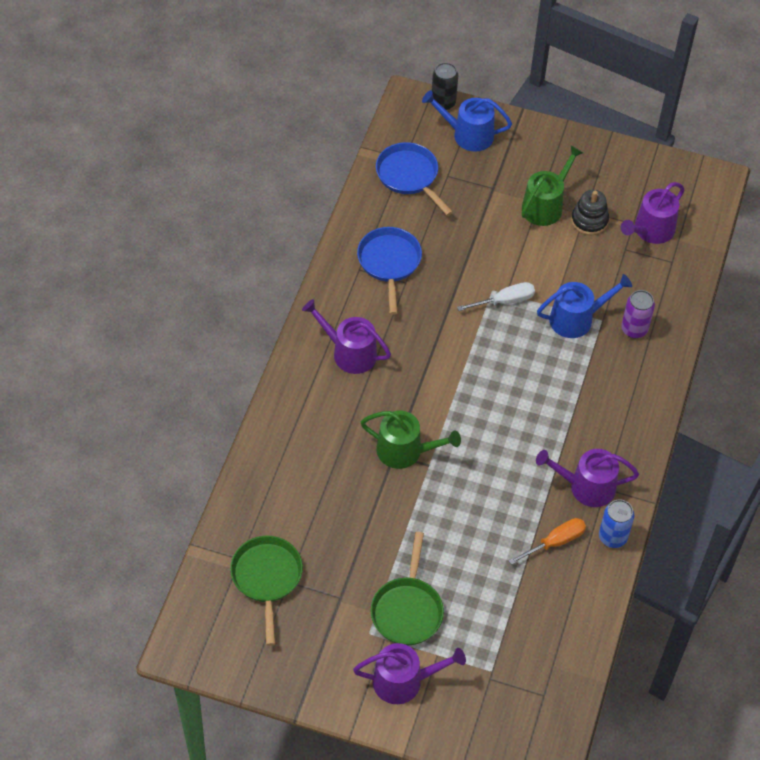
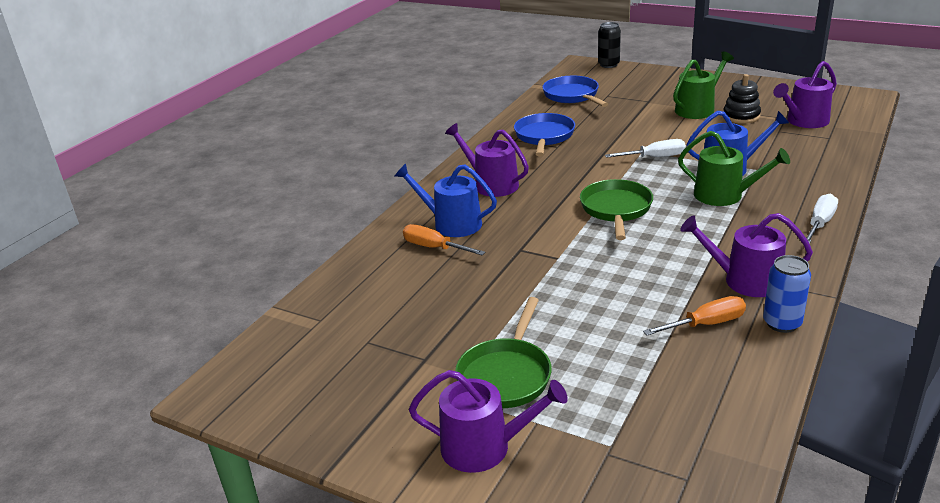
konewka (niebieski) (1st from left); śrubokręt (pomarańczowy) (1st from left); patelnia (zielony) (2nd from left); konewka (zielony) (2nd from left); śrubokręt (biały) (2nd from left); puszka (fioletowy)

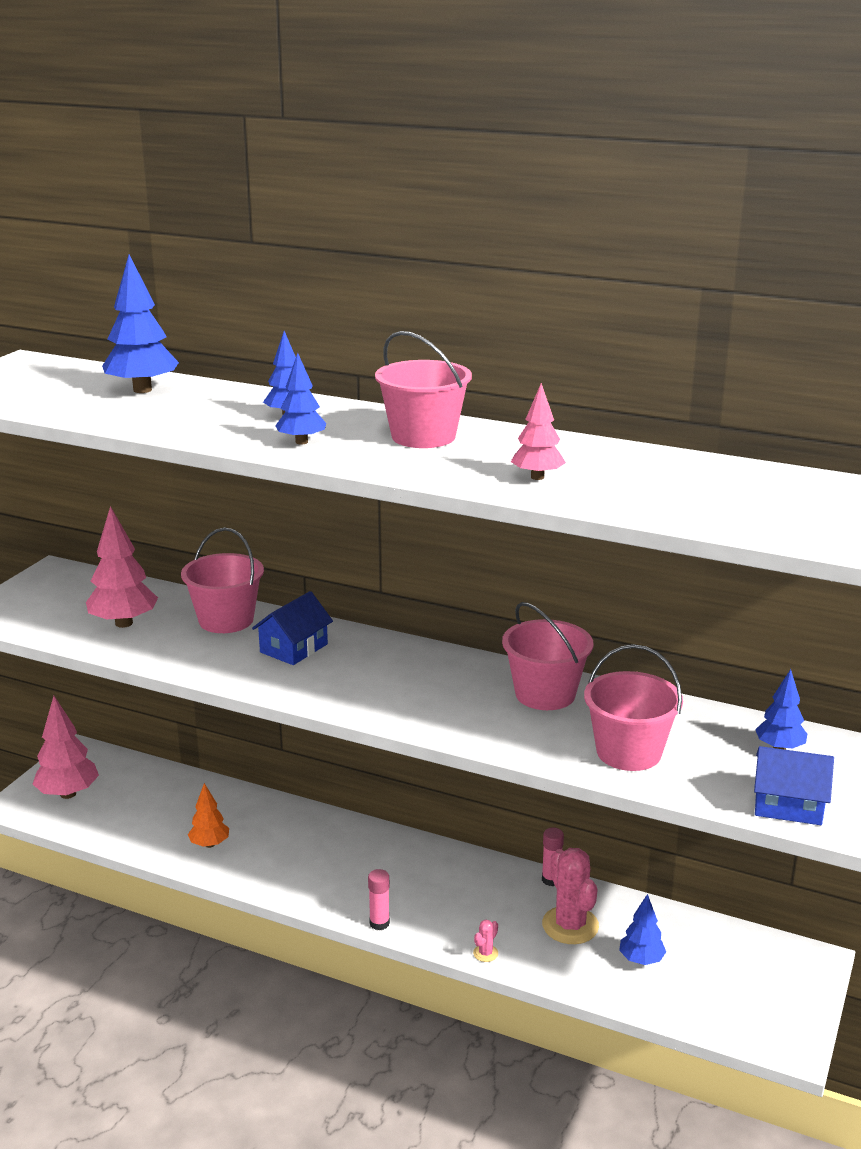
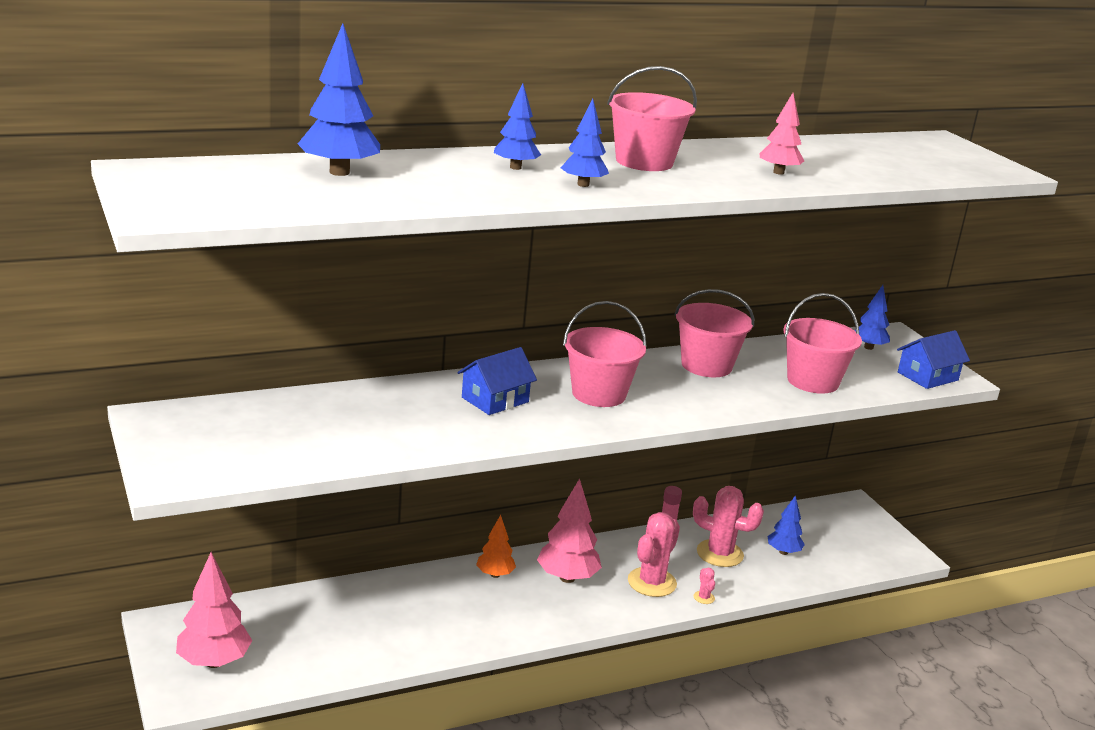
domek (niebieski) (1st from left); drzewko (pomarańczowy); drzewko (różowy) (2nd from left); wiadro (różowy) (1st from left); kaktus (różowy) (1st from left); klej w sztyfcie (różowy) (1st from left in the first image)

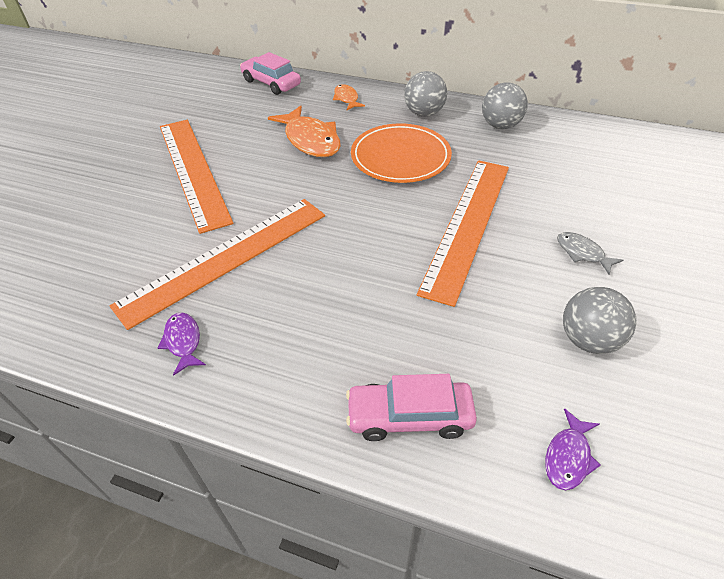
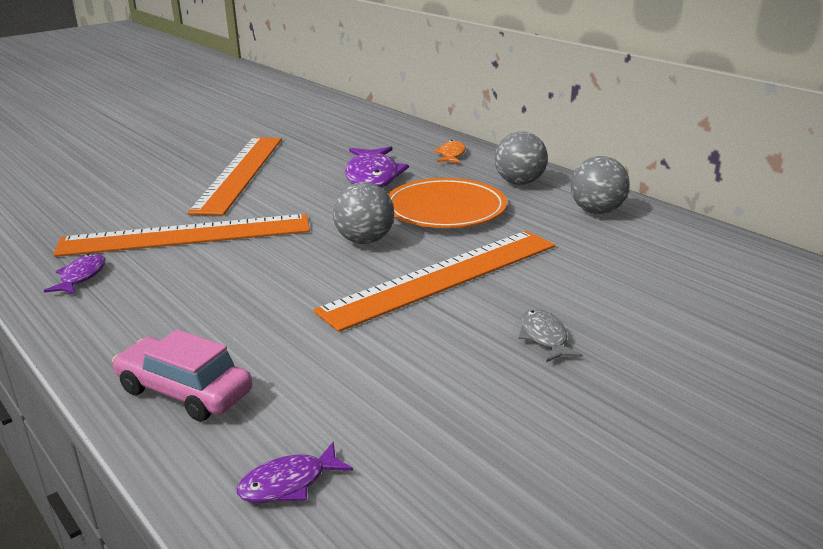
piłka (szary) (1st from left); ryba (fioletowy) (3rd from left); samochód (różowy) (1st from left in the first image)

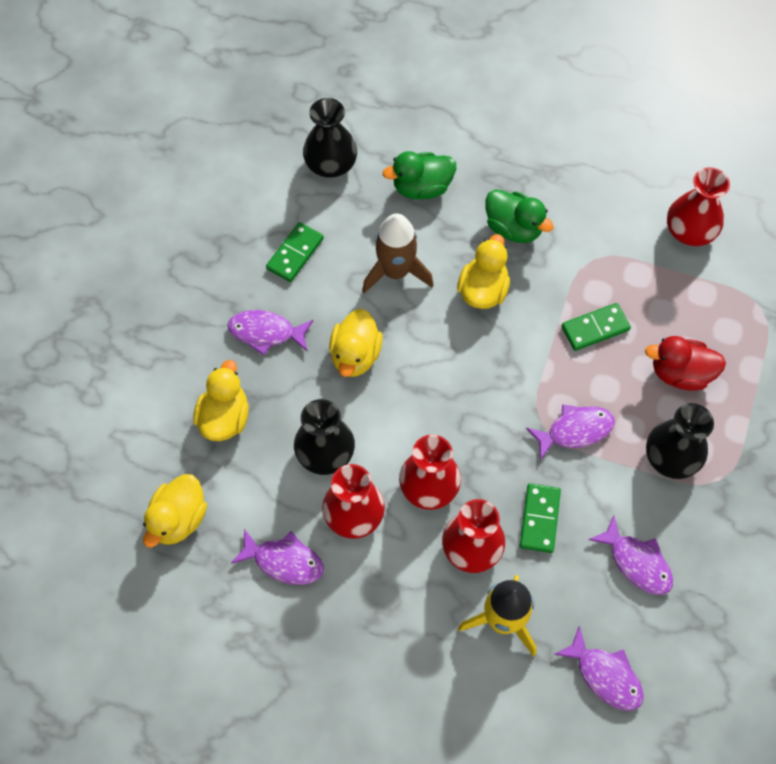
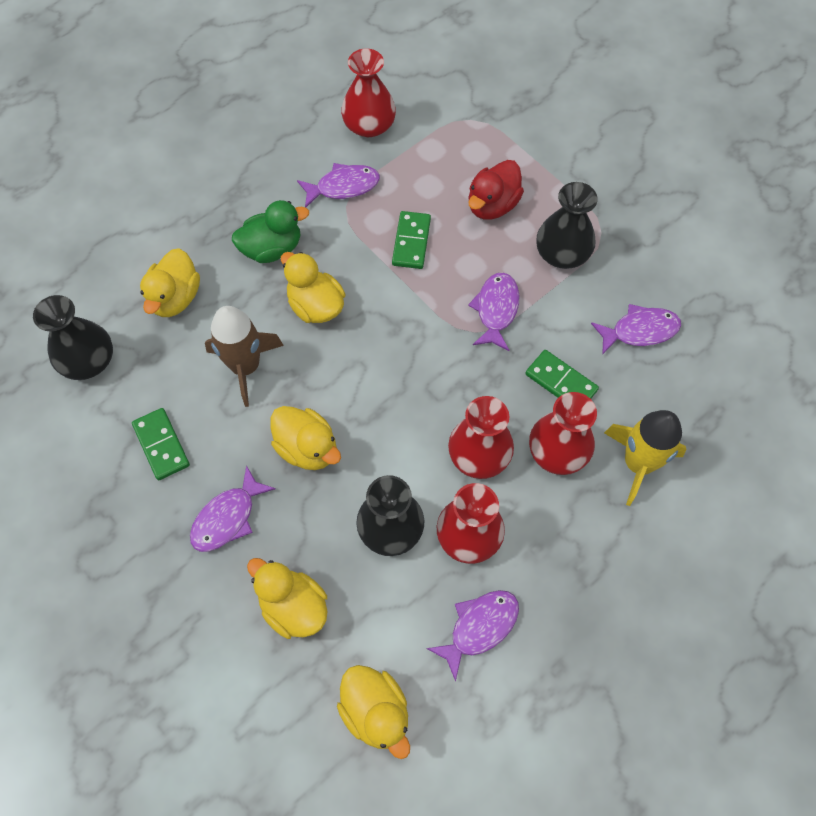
kaczka (żółty) (1st from left); ryba (fioletowy) (2nd from left)

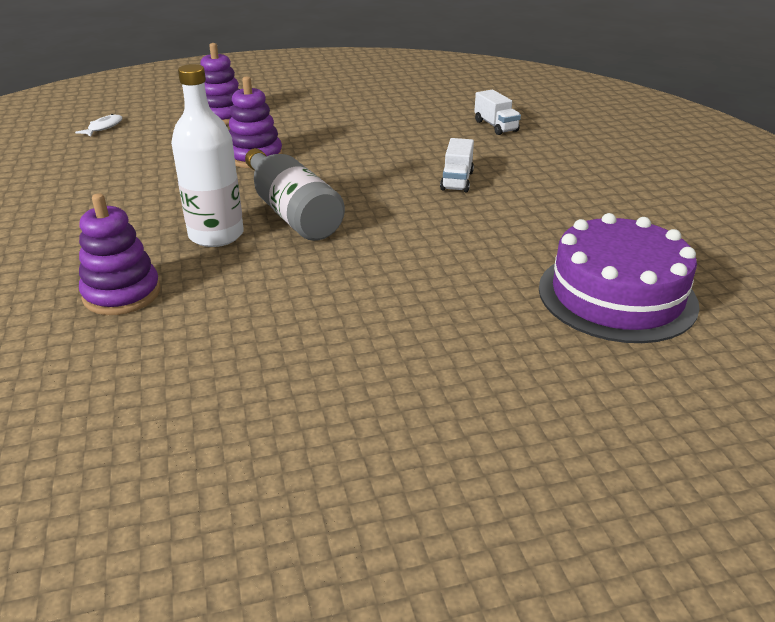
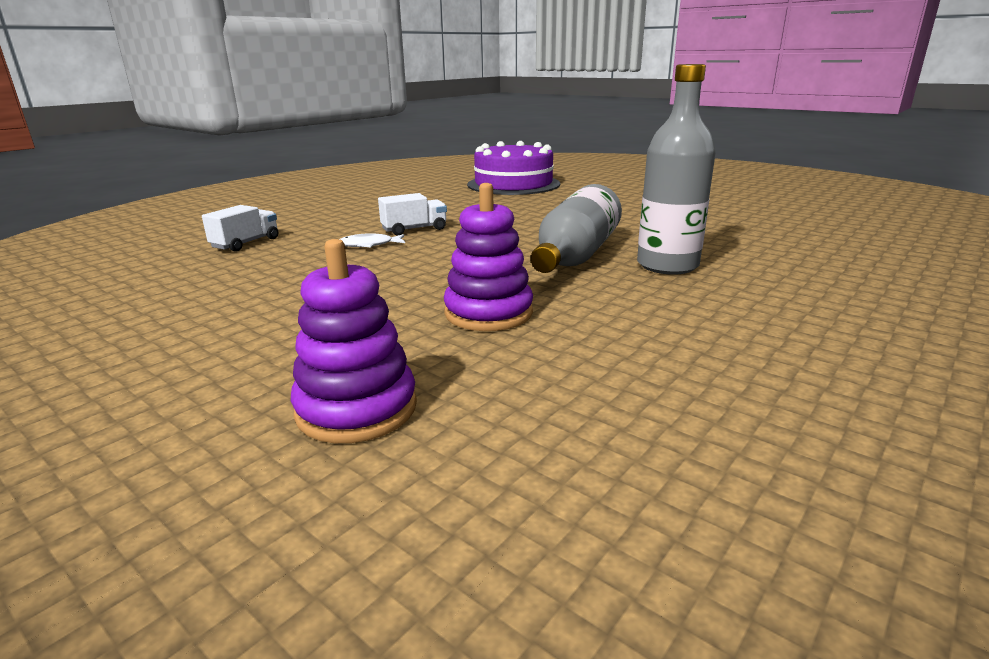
ryba (biały); butelka (szary) (2nd from left); zabawka nakładanka (fioletowy) (1st from left in the first image)

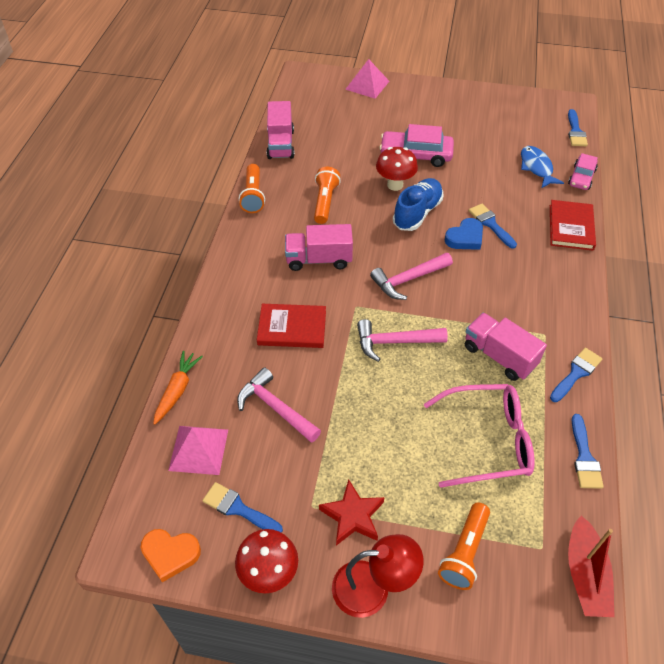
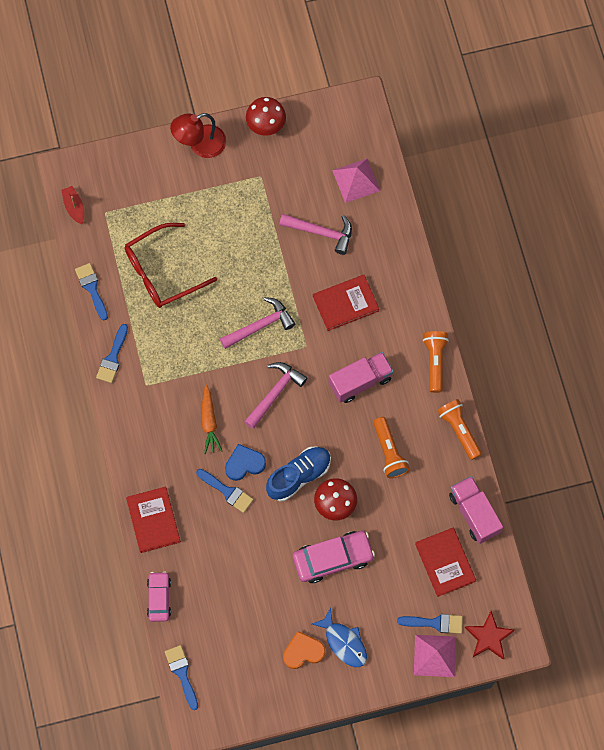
łódka (czerwony); okulary (czerwony); marchewka (pomarańczowy); serce (niebieski); but (niebieski); serce (pomarańczowy); ryba (niebieski); pędzel (niebieski) (5th from left); książka (czerwony) (3rd from left); latarka (pomarańczowy) (2nd from left); gwiazda (czerwony); ciężarówka (różowy) (3rd from left in the first image)

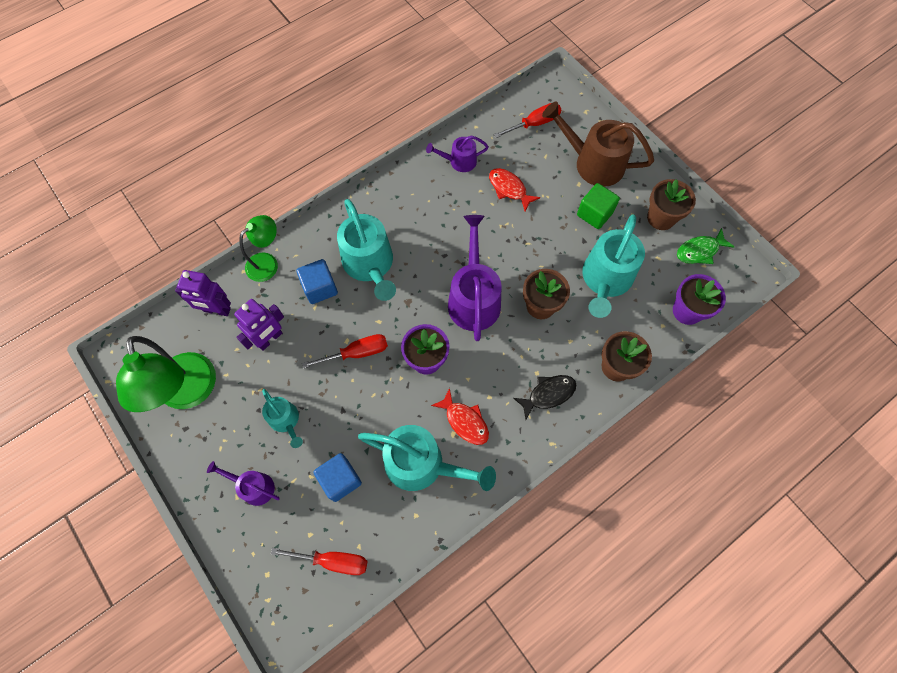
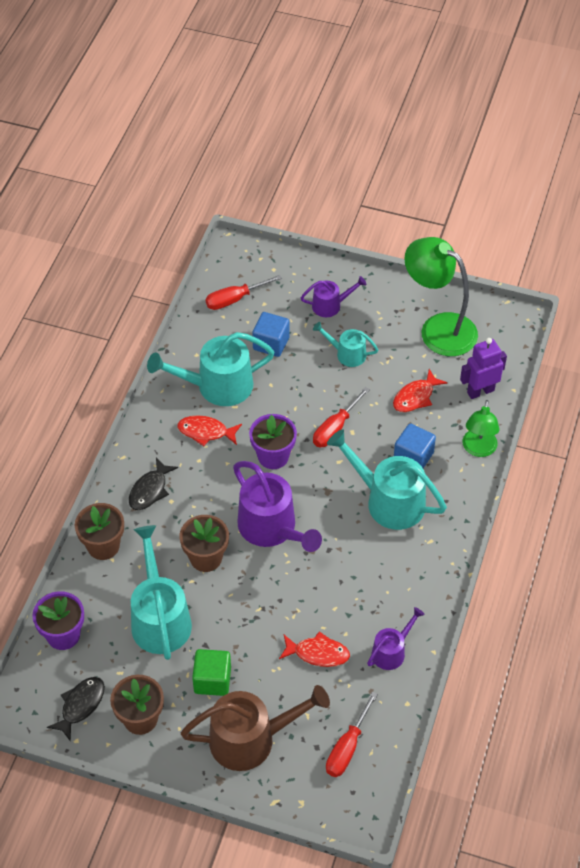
ryba (czarny) (1st from left); ryba (czerwony) (3rd from left)

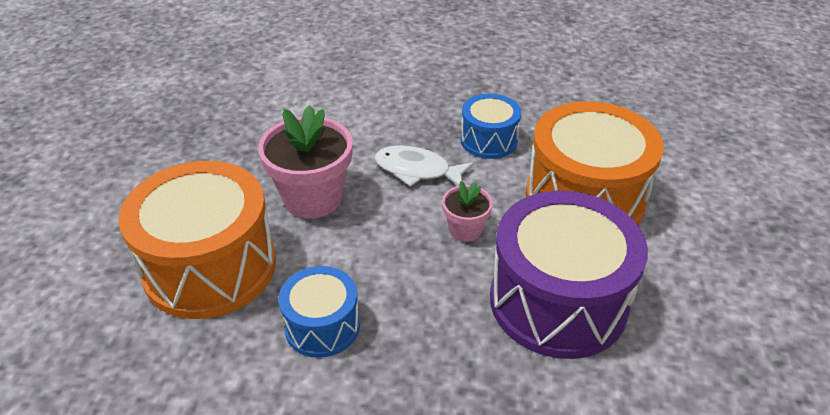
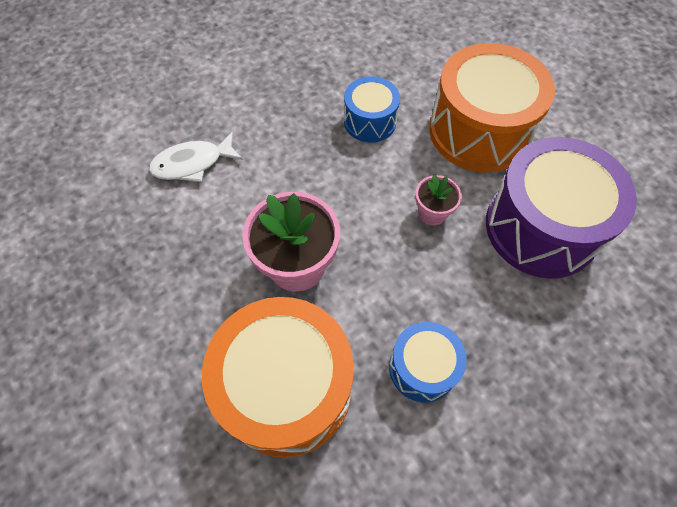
ryba (biały)

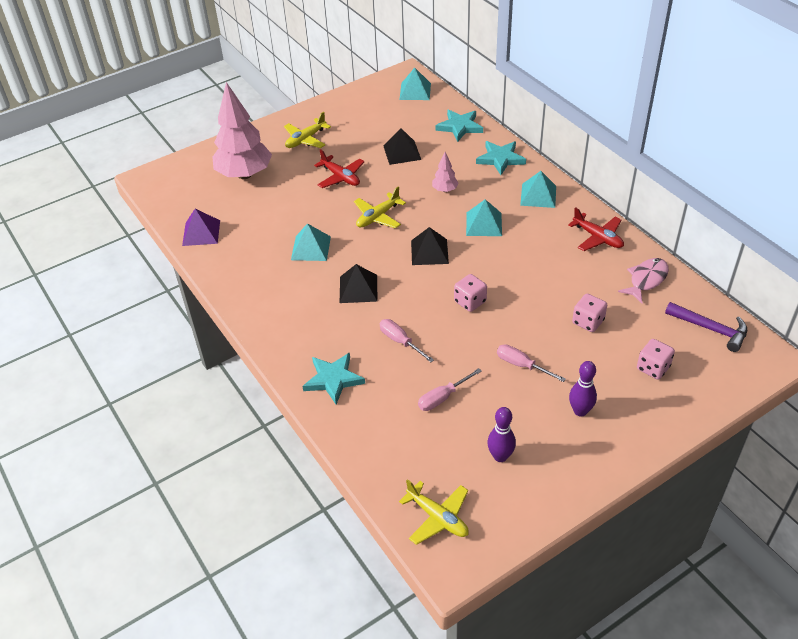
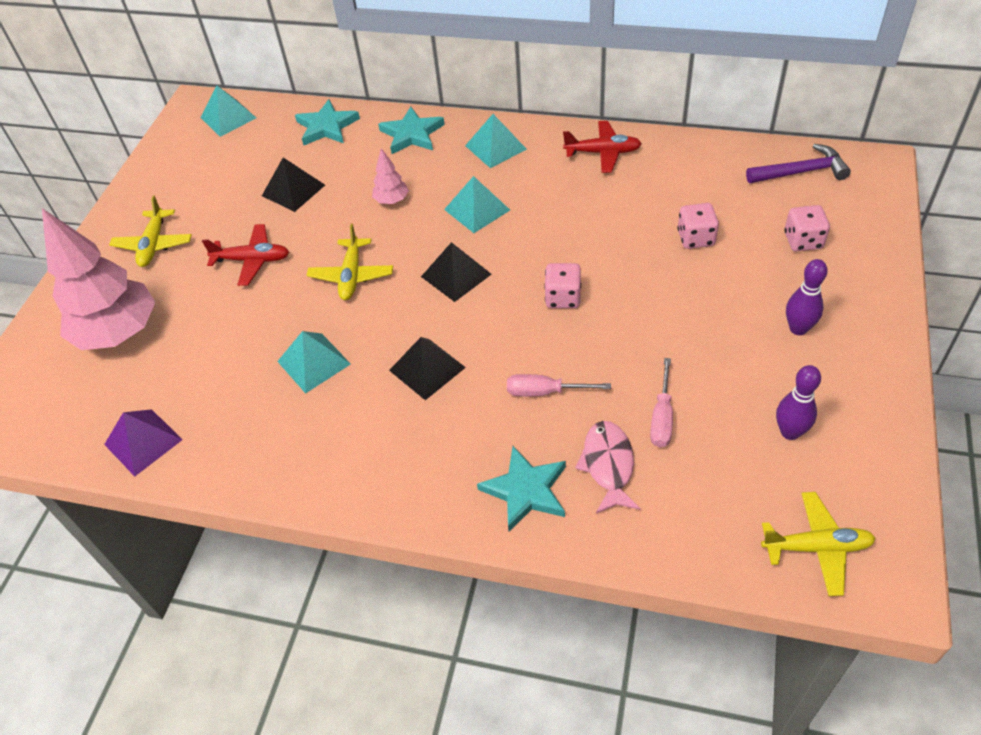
ryba (różowy); śrubokręt (różowy) (3rd from left in the first image)

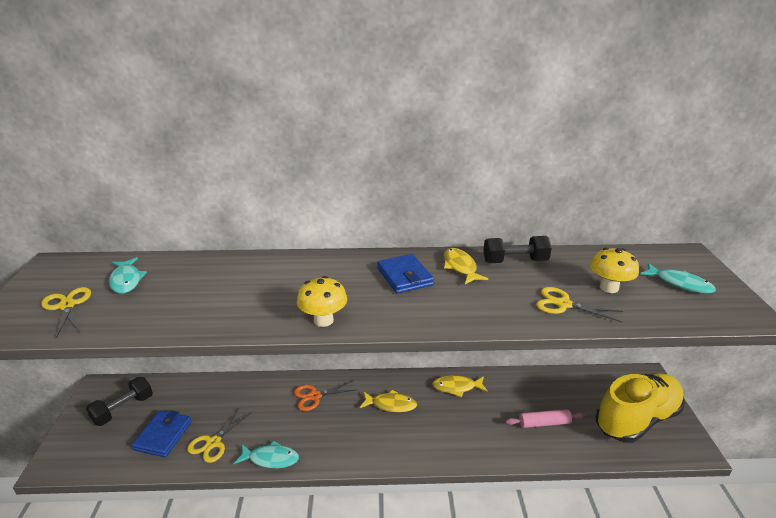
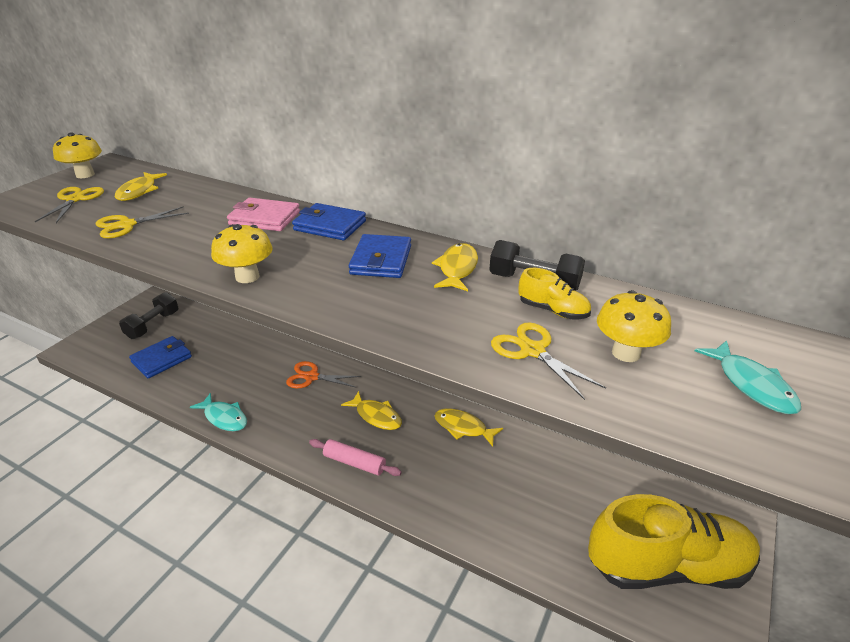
grzyb (żółty) (1st from left); nożyczki (żółty) (2nd from left); ryba (żółty) (1st from left); hantel (czarny) (1st from left); portfel (różowy); portfel (niebieski) (2nd from left); wałek do ciasta (różowy); but (żółty) (1st from left)

